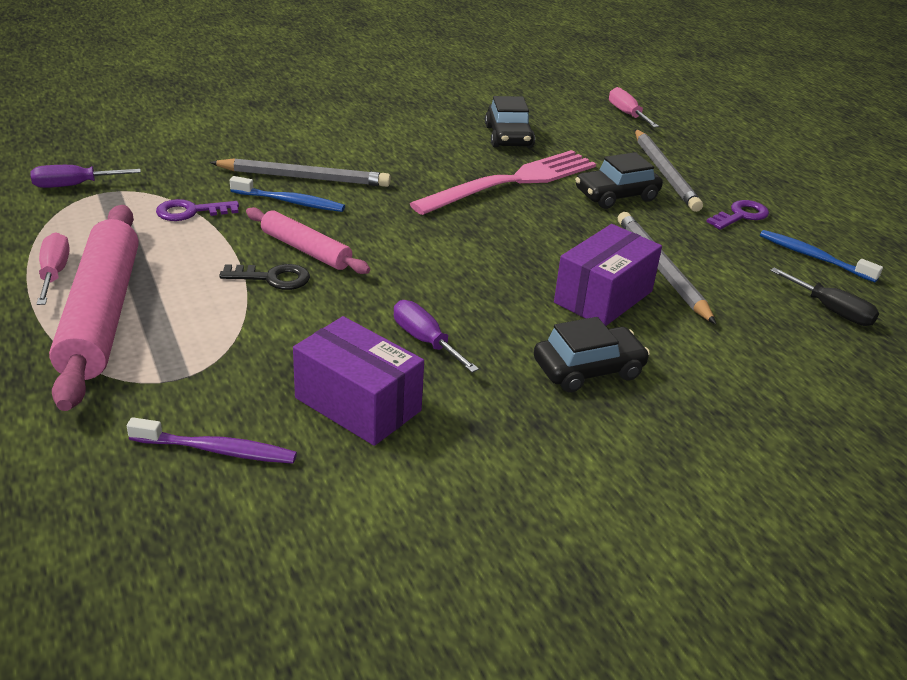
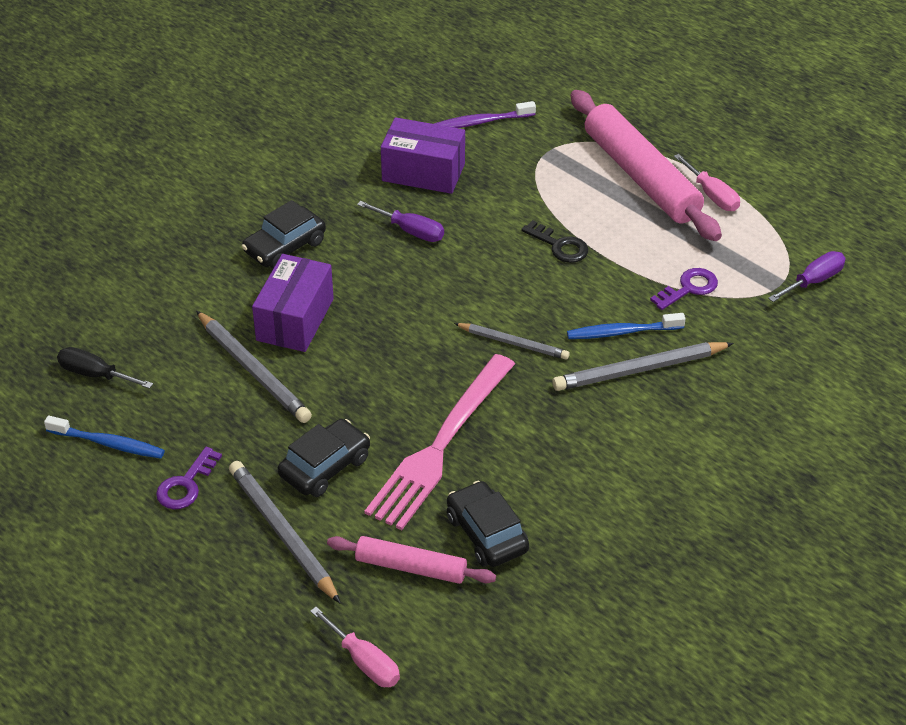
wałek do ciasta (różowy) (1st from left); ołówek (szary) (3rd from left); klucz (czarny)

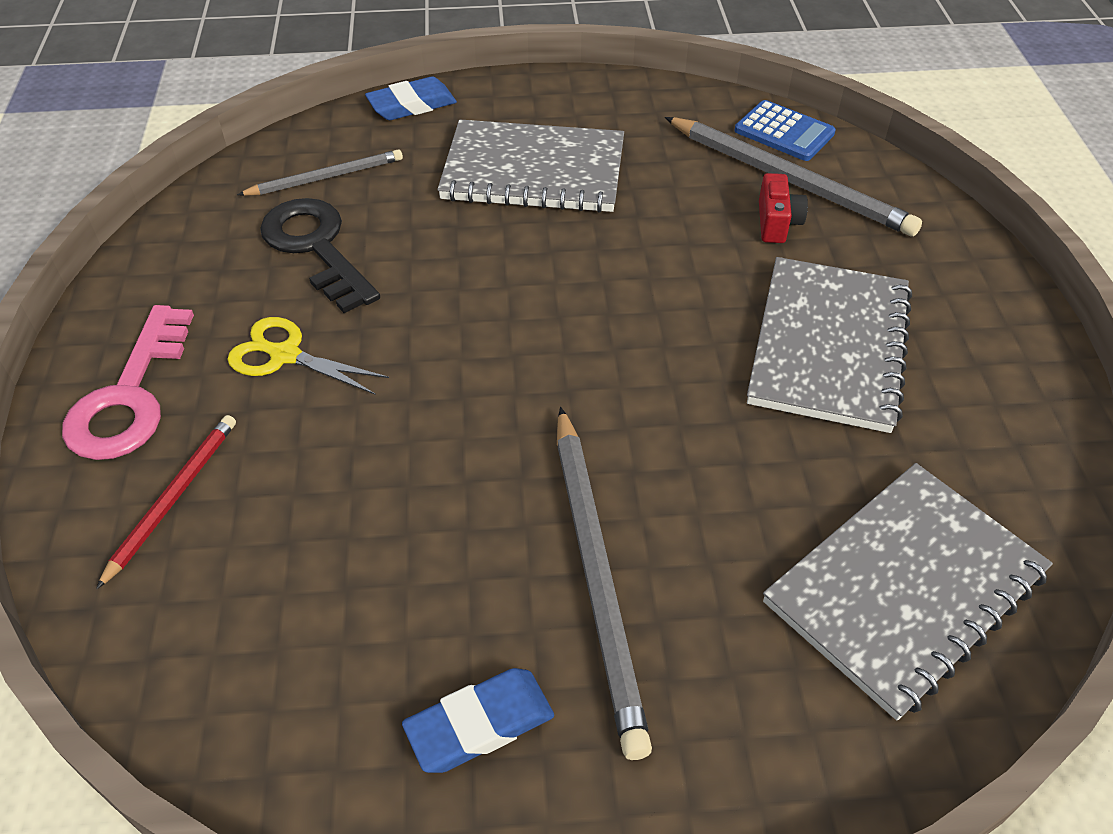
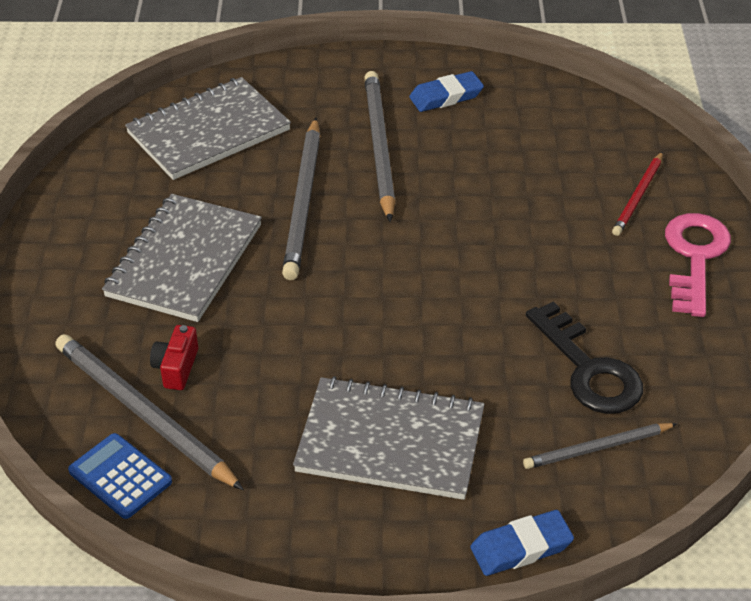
ołówek (szary) (2nd from left); nożyczki (żółty)

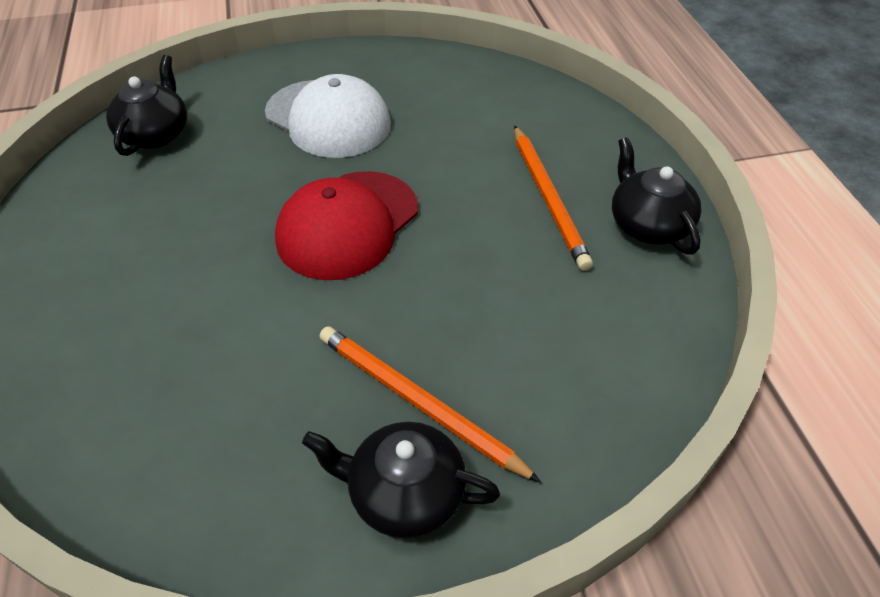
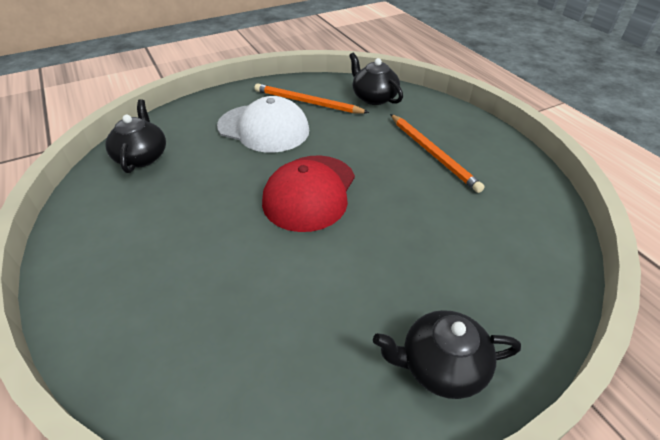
ołówek (pomarańczowy) (1st from left); imbryk (czarny) (2nd from left)

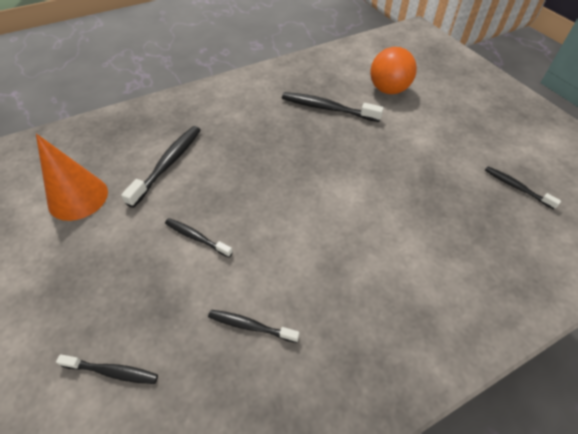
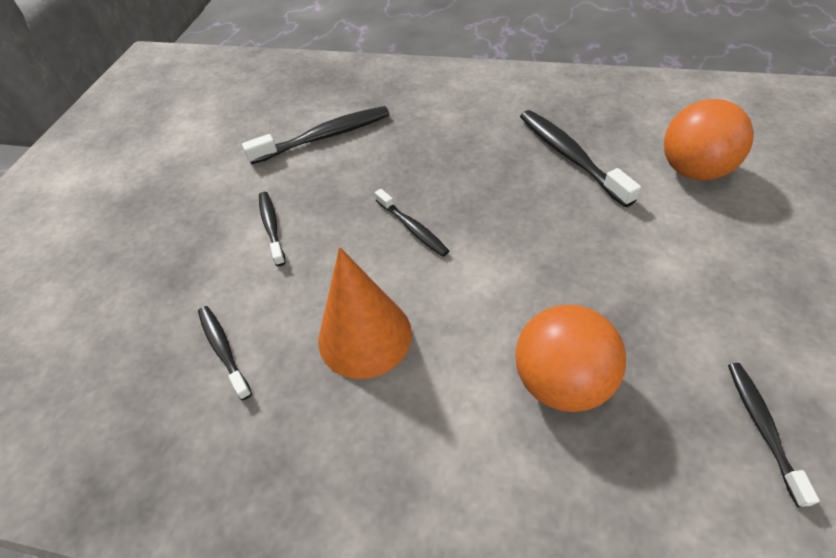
stożek (pomarańczowy); szczoteczka do zębów (czarny) (4th from left); piłka (pomarańczowy) (1st from left)

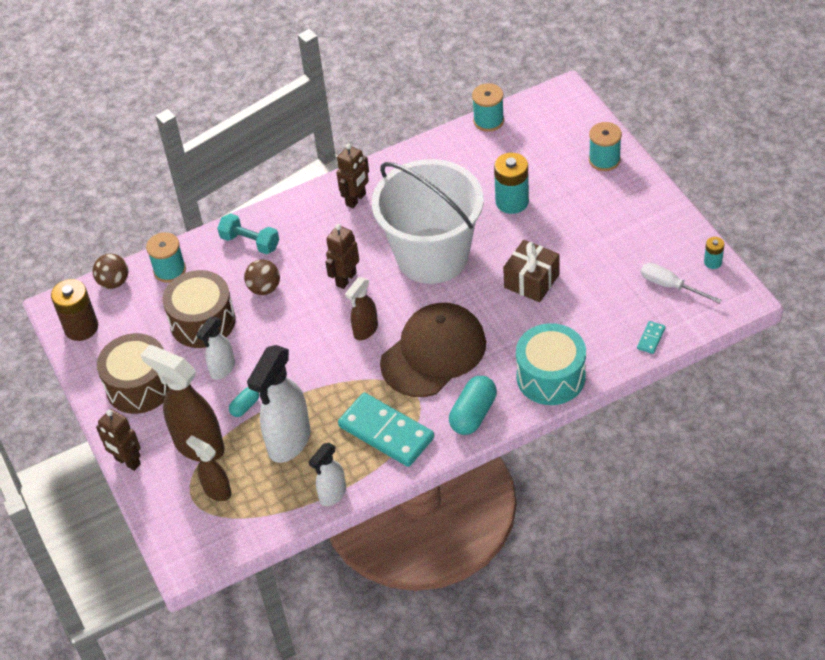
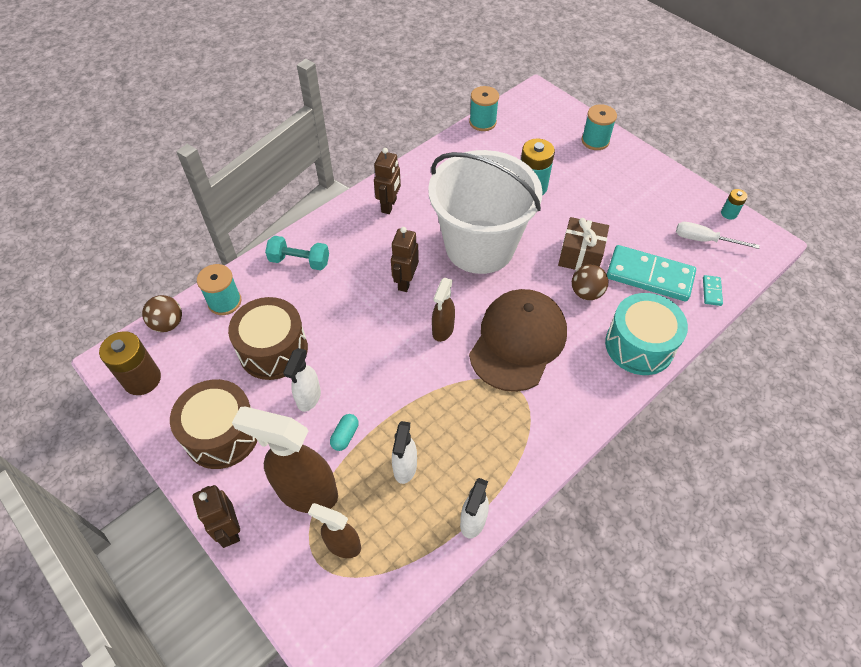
robot (brązowy) (1st from left); spryskiwacz (biały) (2nd from left); piłka (brązowy) (2nd from left); kostka domina (turkusowy) (1st from left); kapsułka (turkusowy) (2nd from left in the first image)

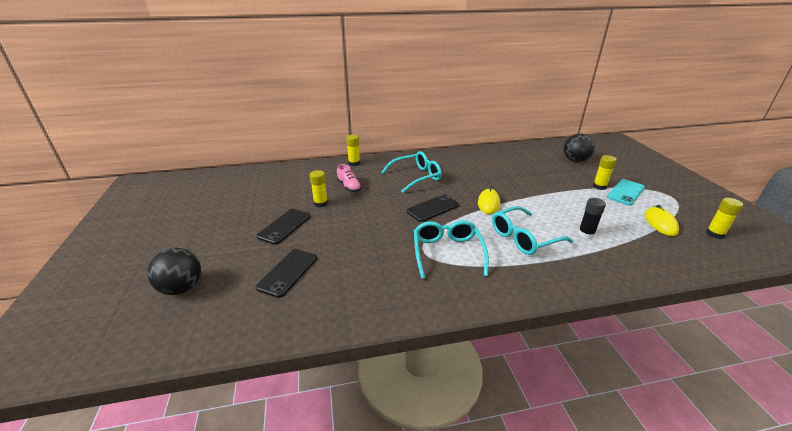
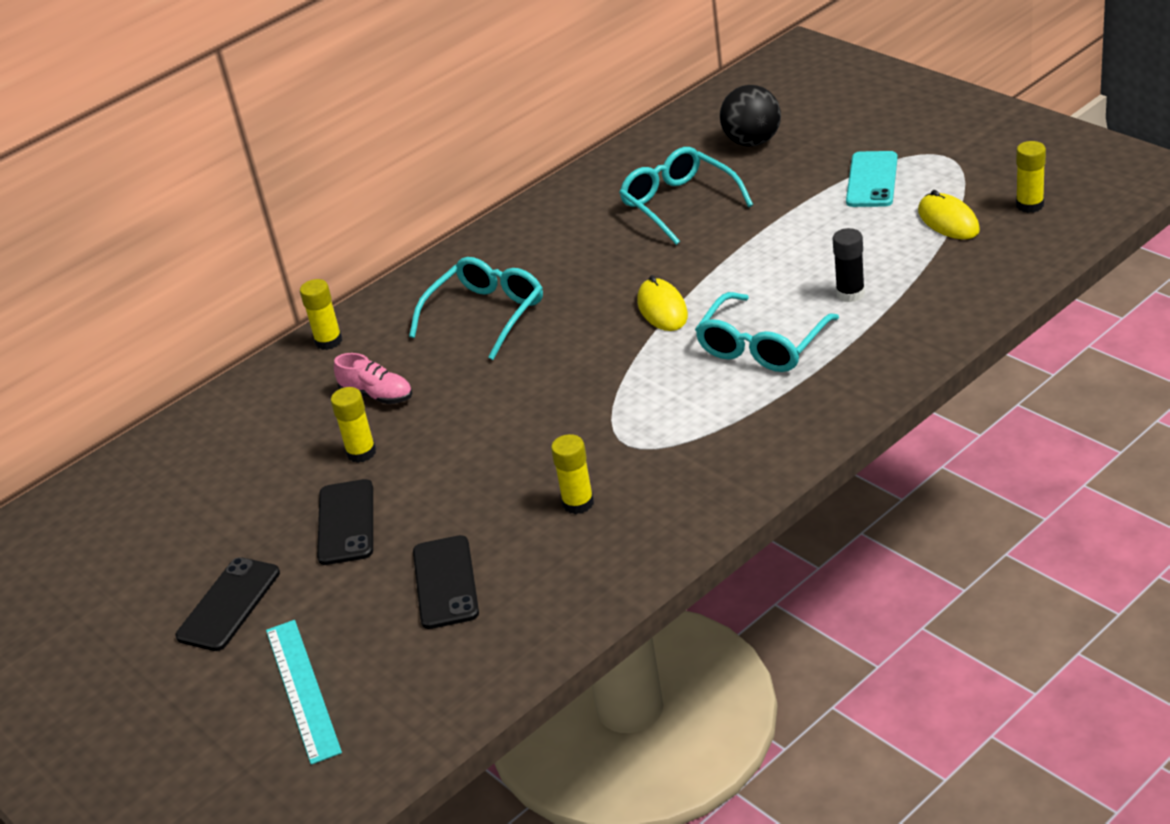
telefon (czarny) (1st from left); linijka (turkusowy); klej w sztyfcie (żółty) (3rd from left); okulary (turkusowy) (2nd from left)

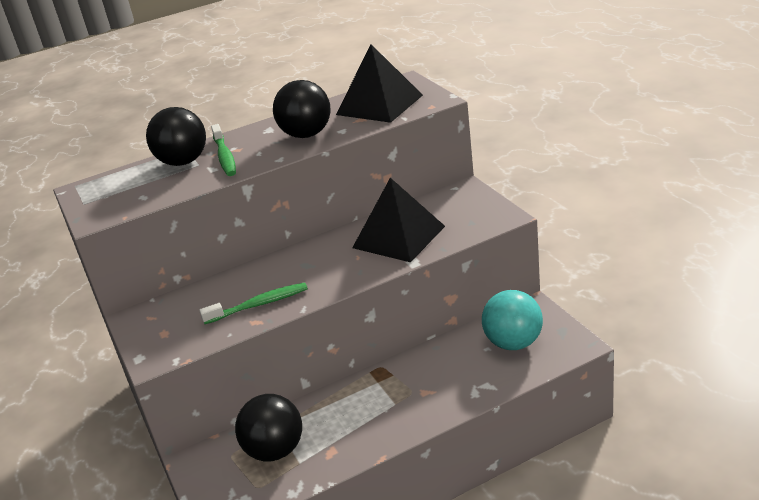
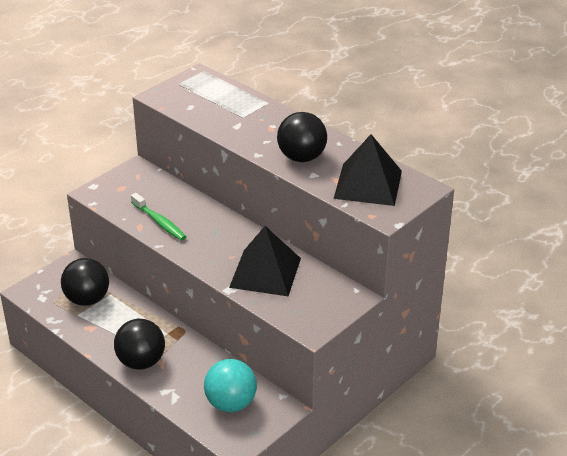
piłka (czarny) (2nd from left); szczoteczka do zębów (zielony) (1st from left in the first image)

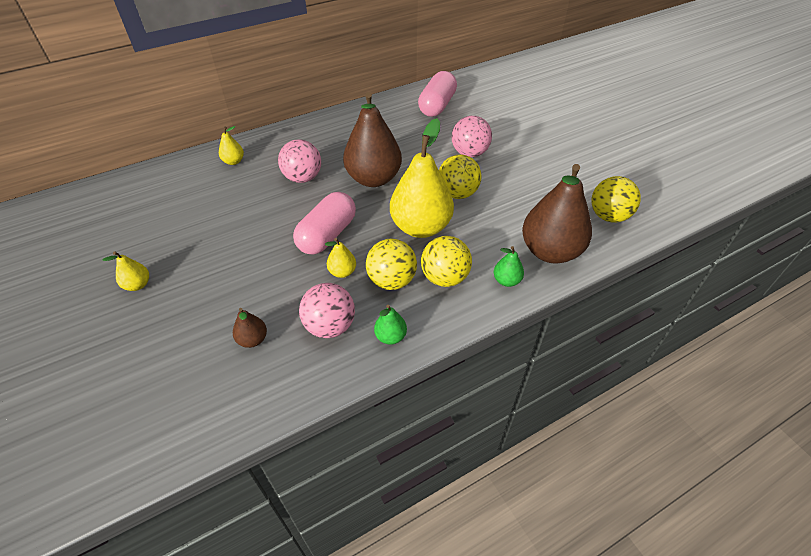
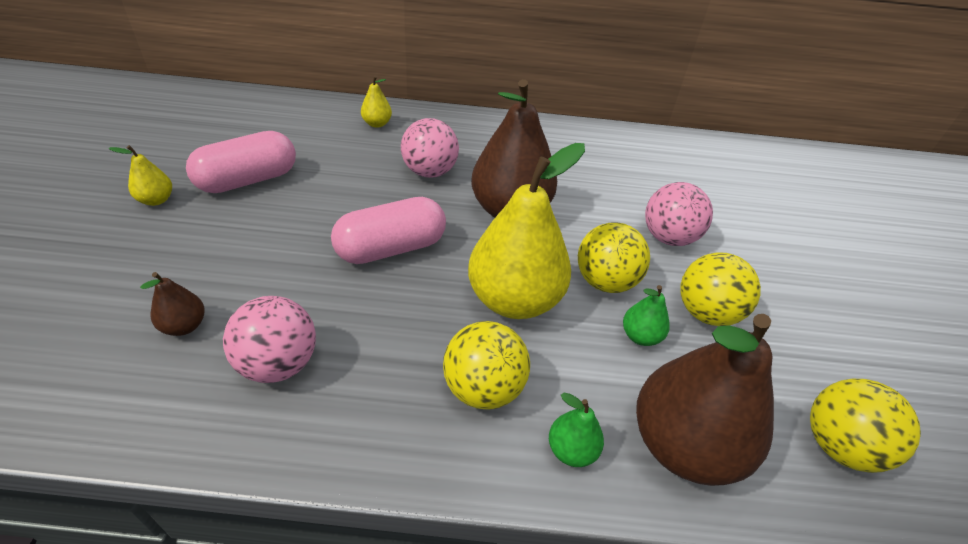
kapsułka (różowy) (1st from left); gruszka (zielony) (2nd from left); piłka (żółty) (3rd from left); gruszka (żółty) (3rd from left in the first image)

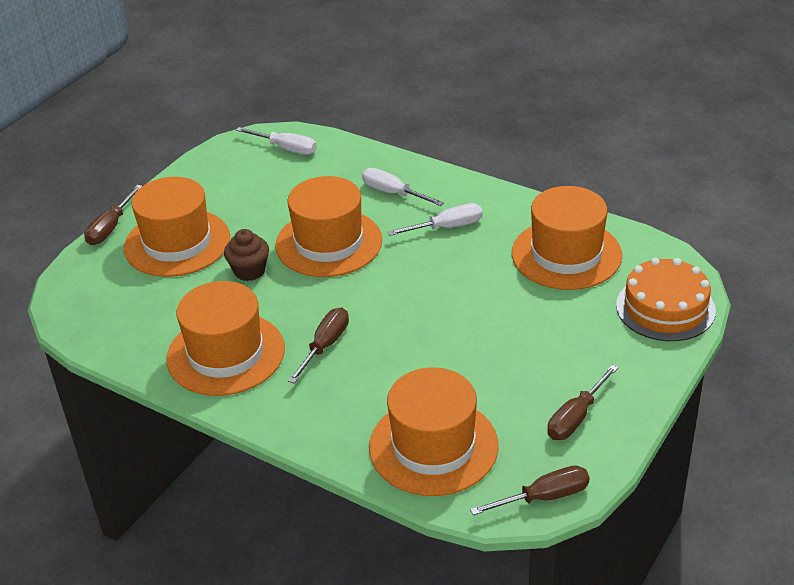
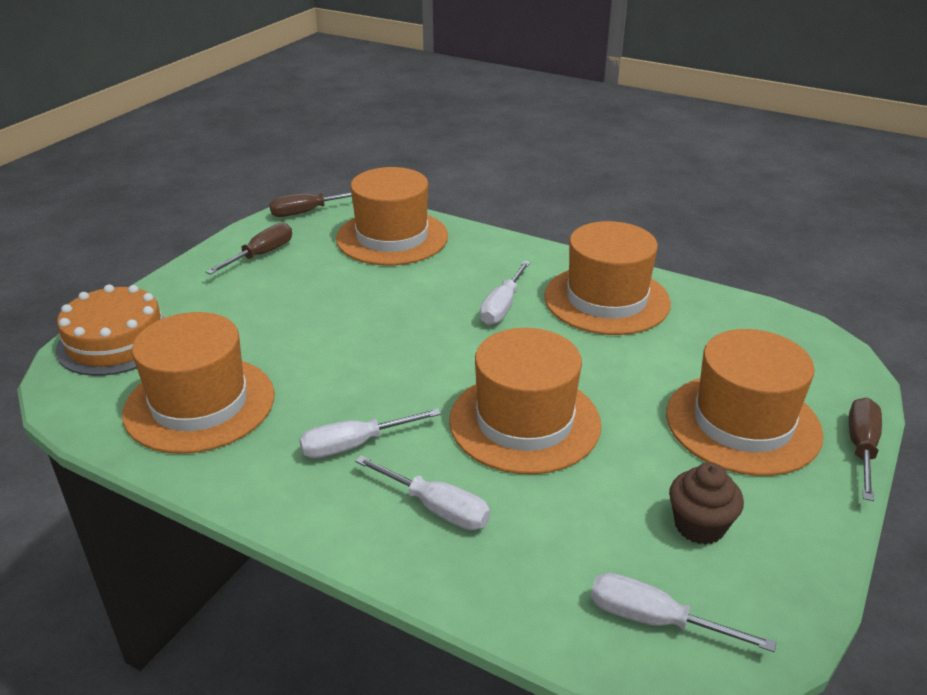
śrubokręt (biały) (3rd from left); muffinka (brązowy)

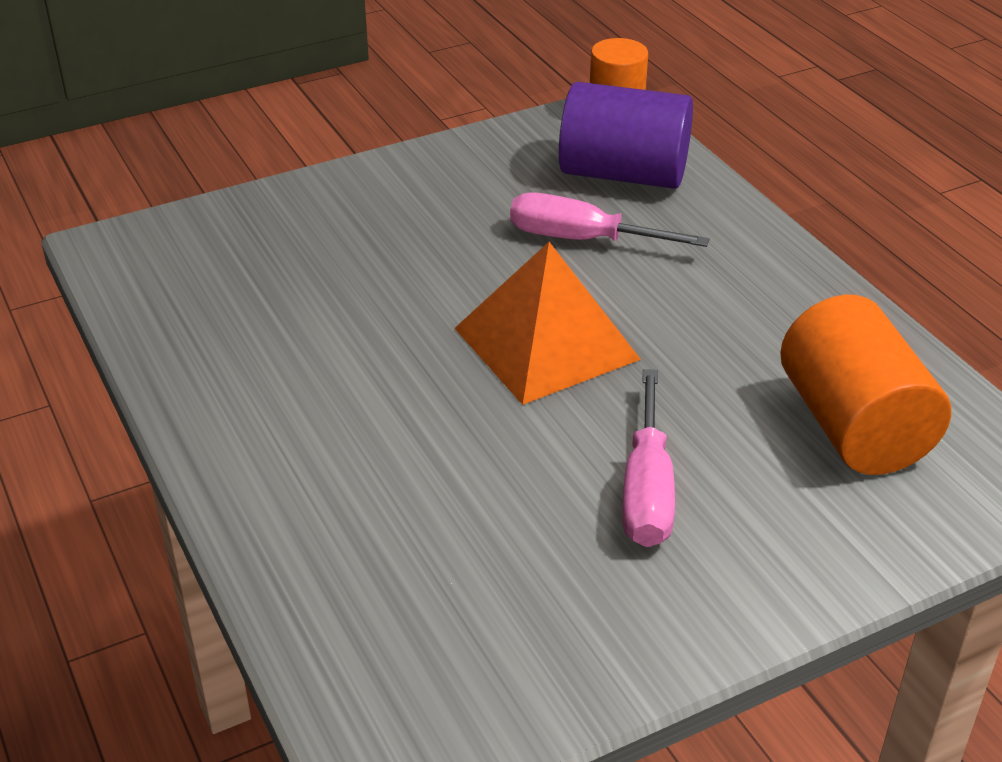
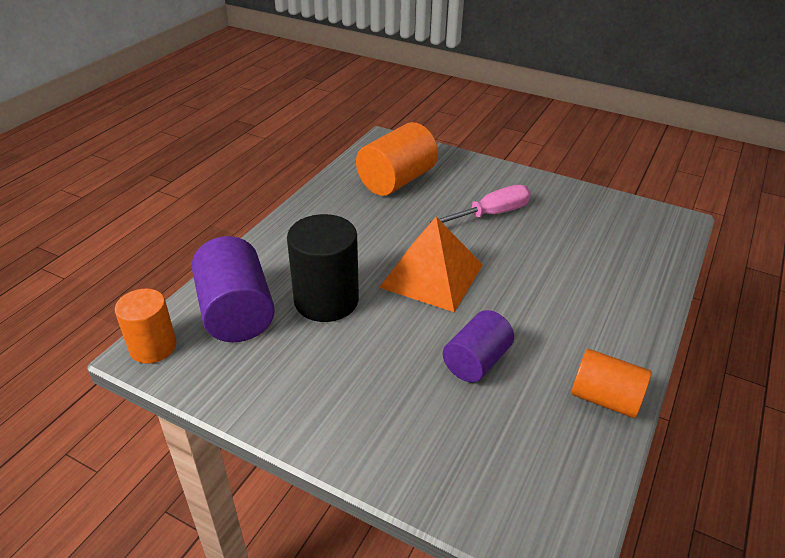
walec (czarny); walec (fioletowy) (2nd from left); walec (pomarańczowy) (3rd from left)

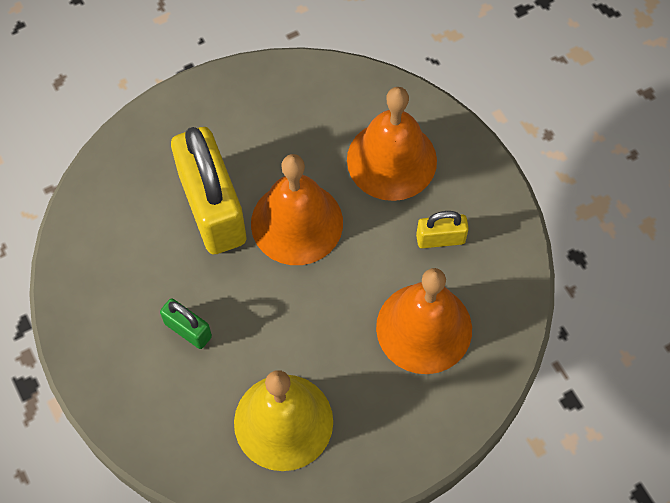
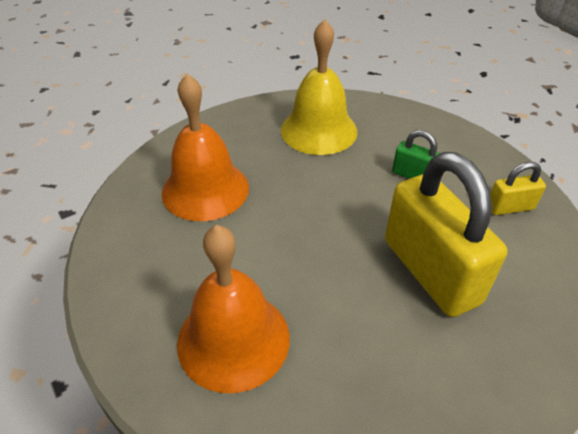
kłódka (żółty) (2nd from left); dzwonek (pomarańczowy) (1st from left in the first image)

